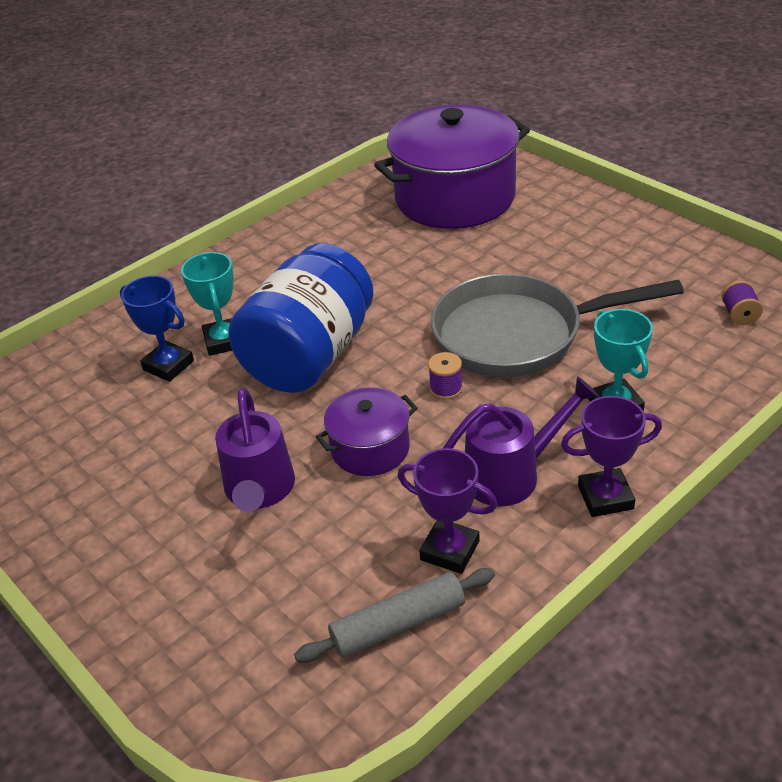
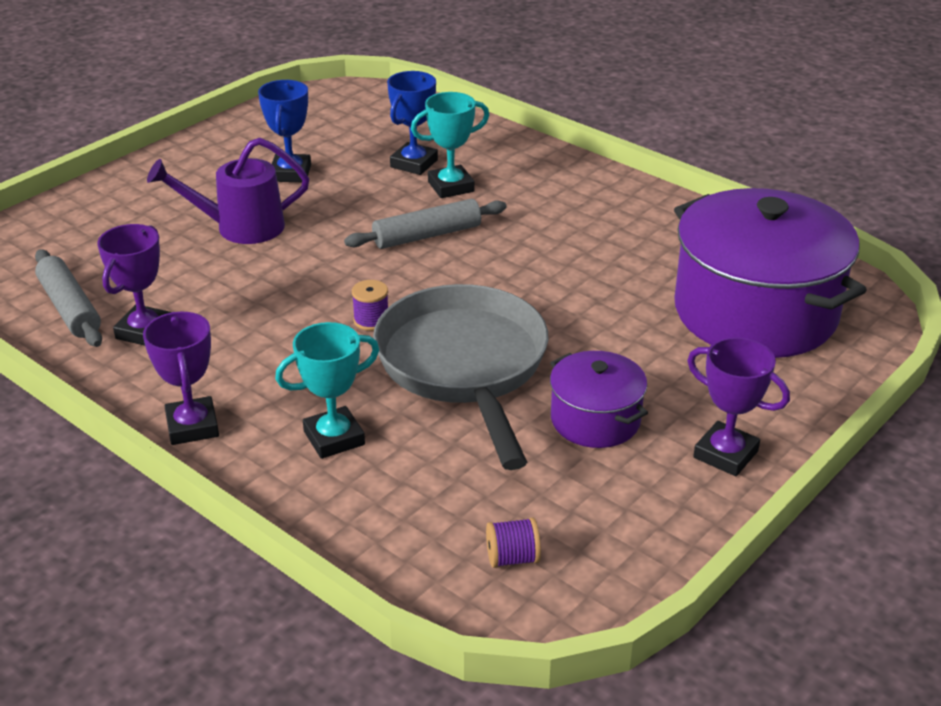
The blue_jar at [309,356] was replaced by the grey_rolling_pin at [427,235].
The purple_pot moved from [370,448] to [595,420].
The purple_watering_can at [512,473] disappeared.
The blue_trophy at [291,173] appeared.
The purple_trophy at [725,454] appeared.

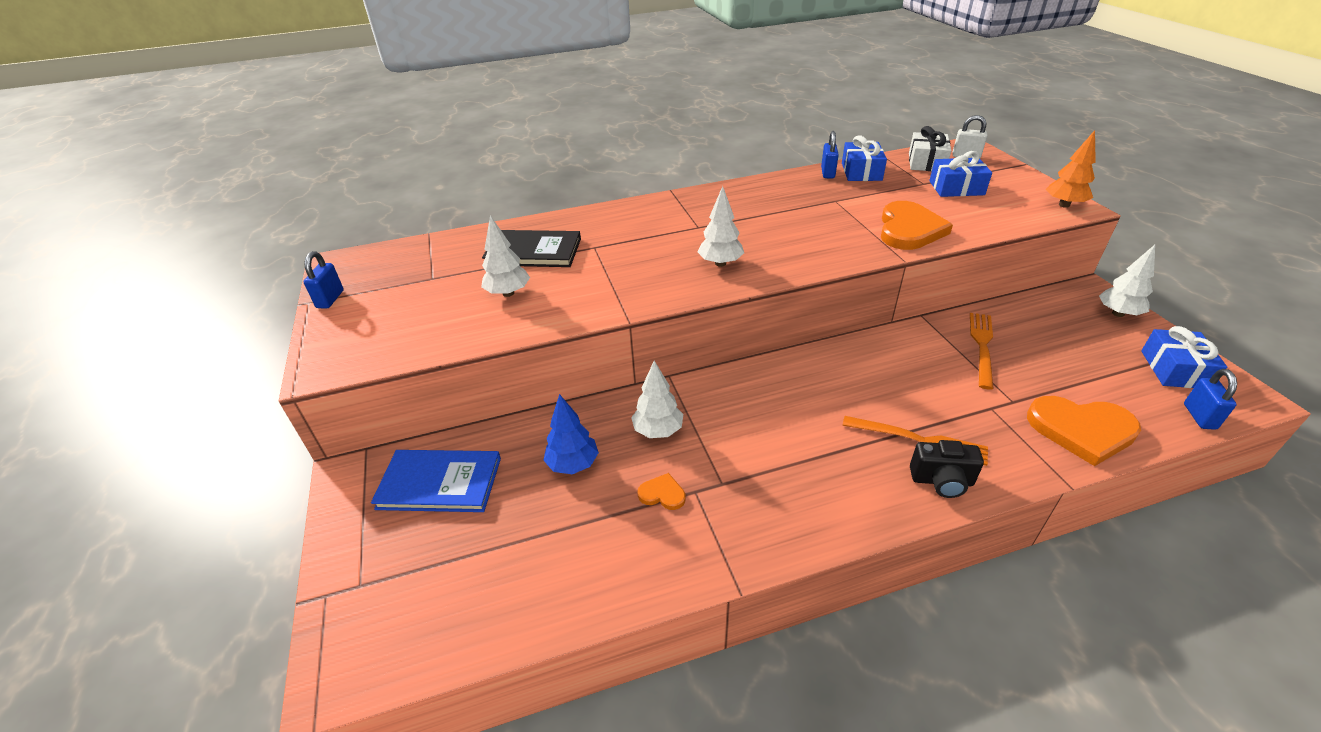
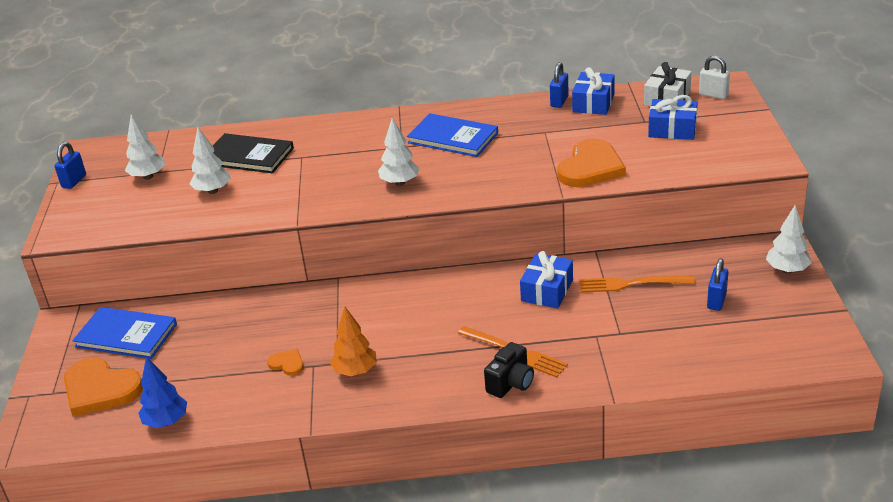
The blue_tree moved from [573,464] to [166,421].
The white_tree moved from [658,431] to [148,176].
The black_camera at [941,481] turned 75 degrees counterclockwise.
The orange_fork at [982,345] turned 120 degrees counterclockwise.
The orange_heart moved from [1081,430] to [100,389].
The orange_tree moved from [1064,205] to [355,371].
The blue_gift moved from [1174,369] to [547,290].
The blue_padlock moved from [1199,416] to [716,301].
The blue_book at [453,138] appeared.

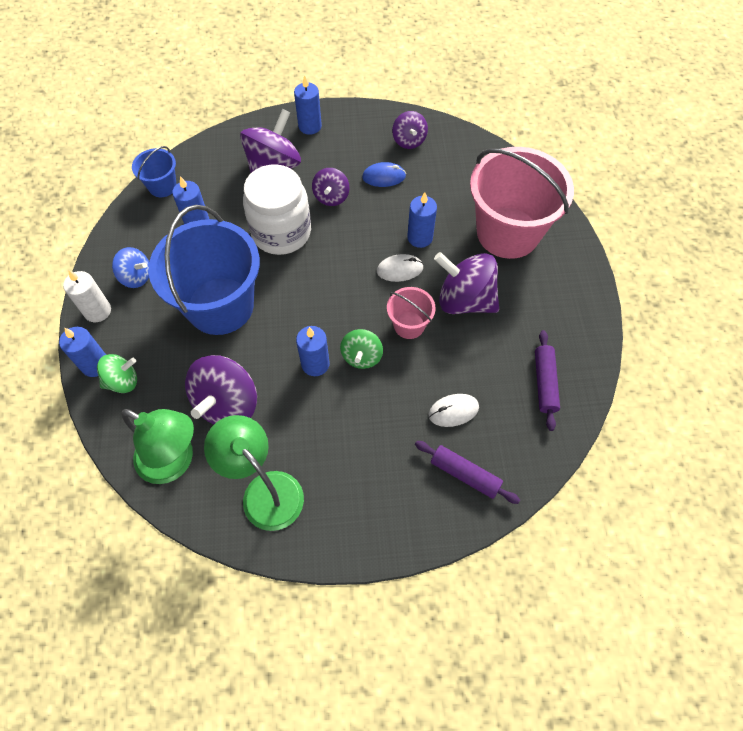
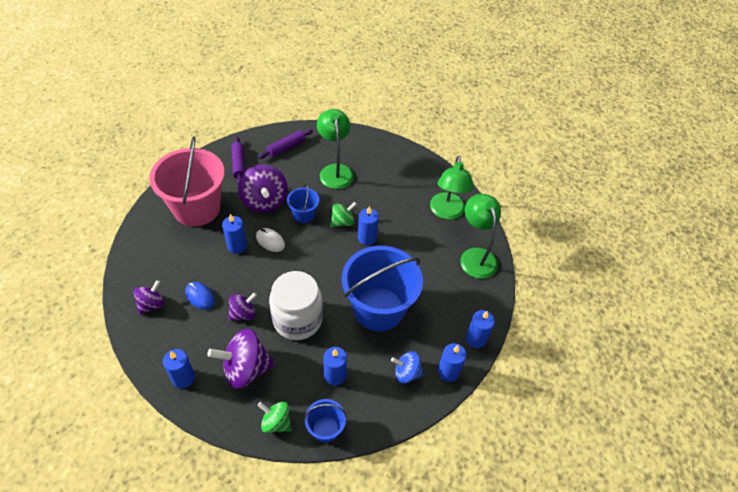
The white_candle at [97,311] became the blue_candle at [448,371].
The green_spinning_top moved from [123,381] to [276,422].
The blue_spinning_top at [136,277] turned 60 degrees counterclockwise.
The purple_spinning_top at [227,403] disappeared.
The pink_bucket at [409,325] became the blue_bucket at [304,214].
The purple_rolling_pin moved from [465,474] to [239,164].
The white_mouse at [453,411] was replaced by the green_lamp at [335,170].

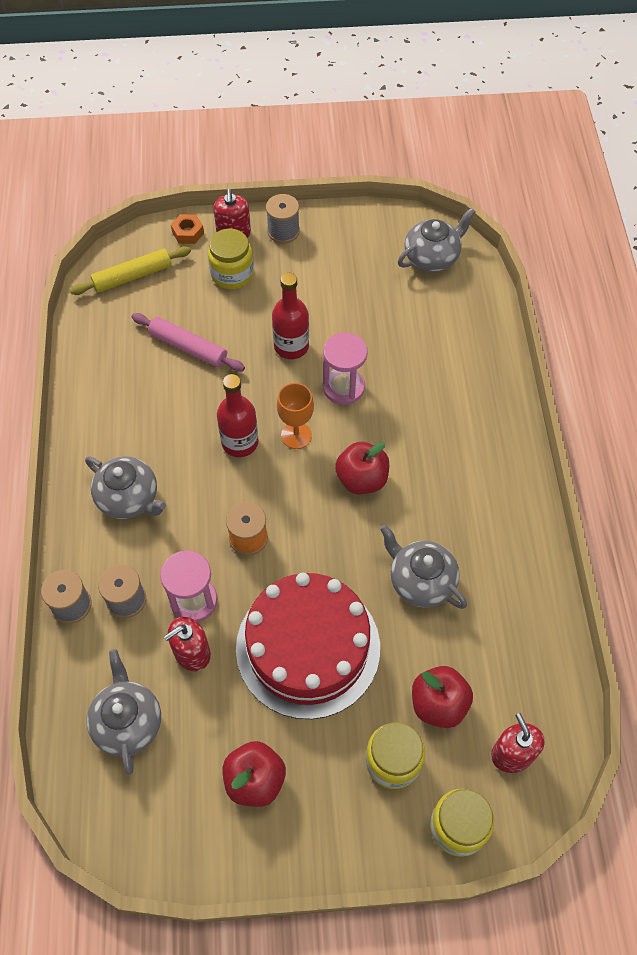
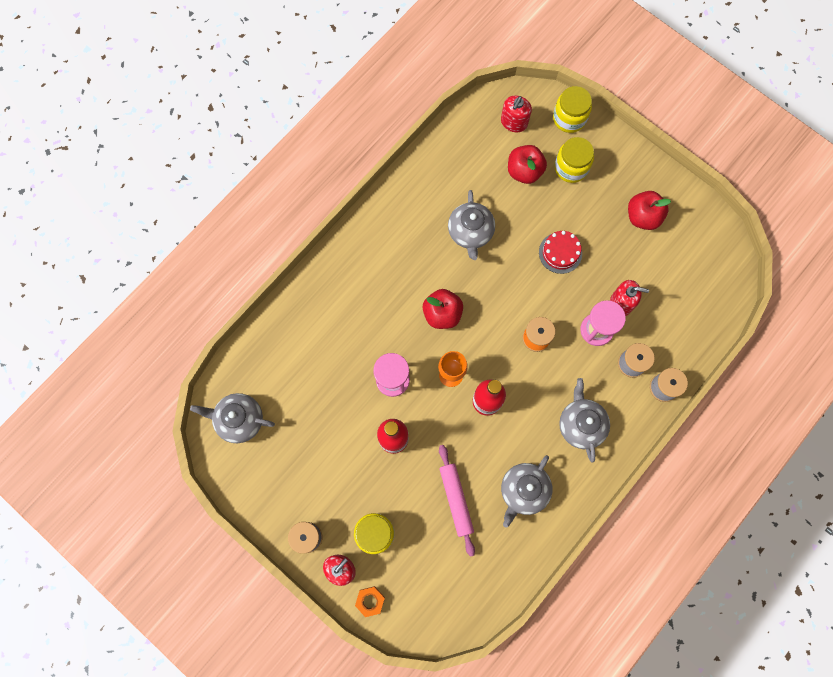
The yellow_rolling_pin at [132,276] disappeared.
The grey_teapot moved from [128,722] to [523,491].
The red_cake at [308,647] changed to 0.45 times the size.

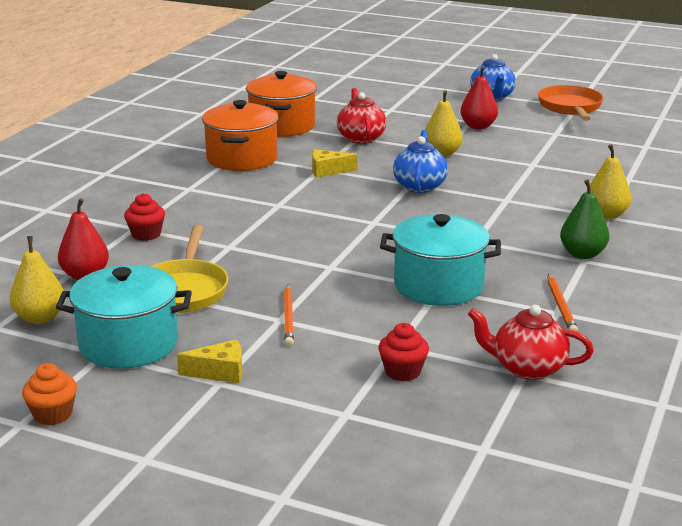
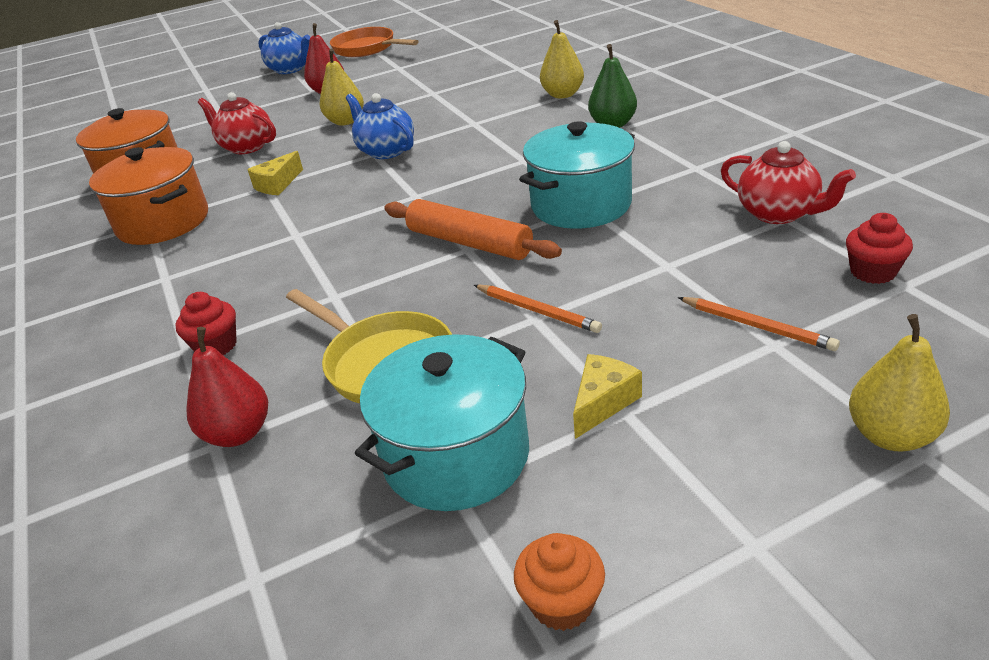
The yellow_pear moved from [40,318] to [890,435].
The red_cupcake moved from [403,372] to [873,272].
The red_teapot at [527,368] turned 105 degrees counterclockwise.
The orange_pencil moved from [560,306] to [756,326].
The orange_rolling_pin at [469,243] appeared.

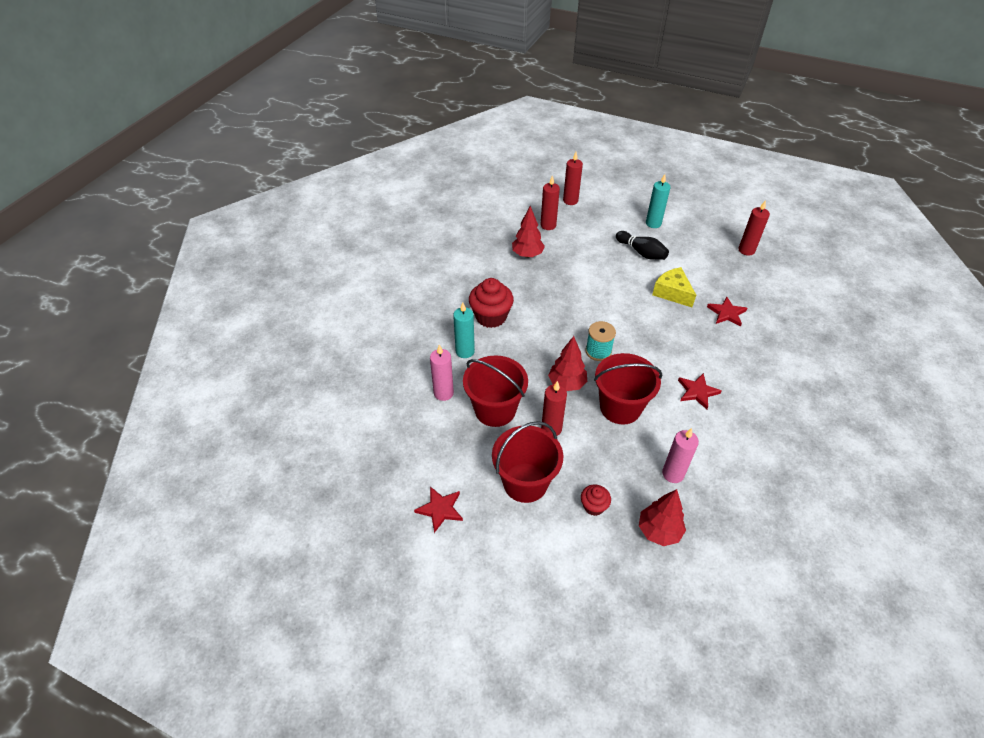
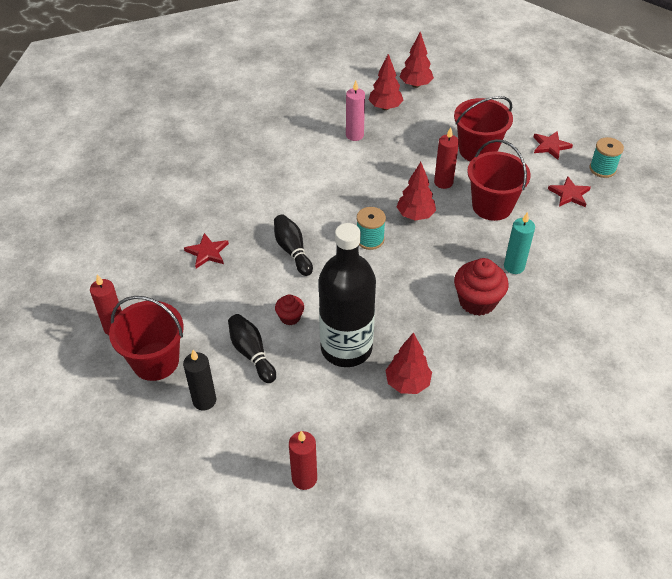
The pink_candle at [443,393] disappeared.
The red_candle at [548,225] disappeared.
The red_cupcake moved from [593,506] to [290,317].
The red_bucket moved from [620,407] to [155,361].
The turquoise_candle at [653,223] became the black_candle at [204,400].
The yellow_cheese at [672,293] disappeared.
The red_star moved from [697,392] to [569,194].
The black_bowling_pin at [292,251] appeared.
The black_bottle at [346,348] appeared.
The red_tree at [415,85] appeared.
The turquoise_spool at [602,169] appeared.

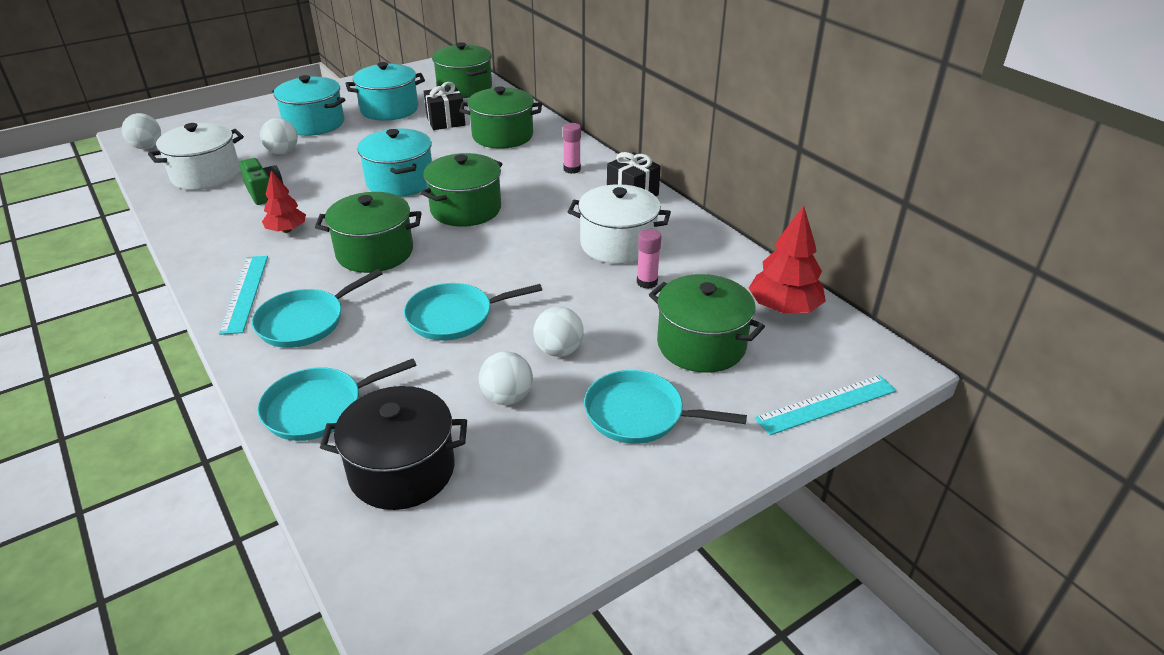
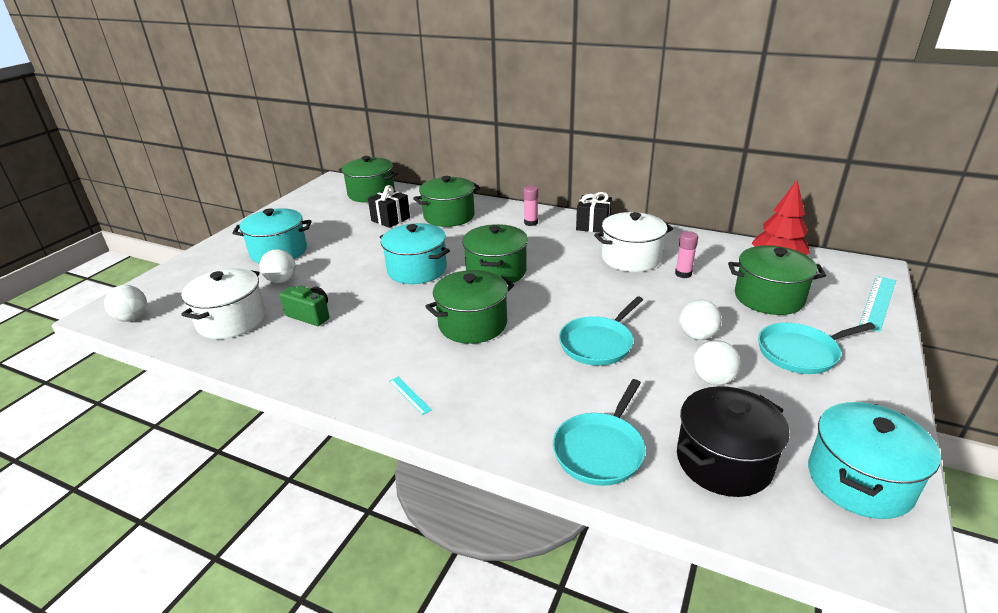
The turquoise_ruler at [245,293] changed to 0.51 times the size.
The turquoise_pan at [305,322] disappeared.
The red_tree at [287,230] disappeared.
The turquoise_pot moved from [389,109] to [859,480].

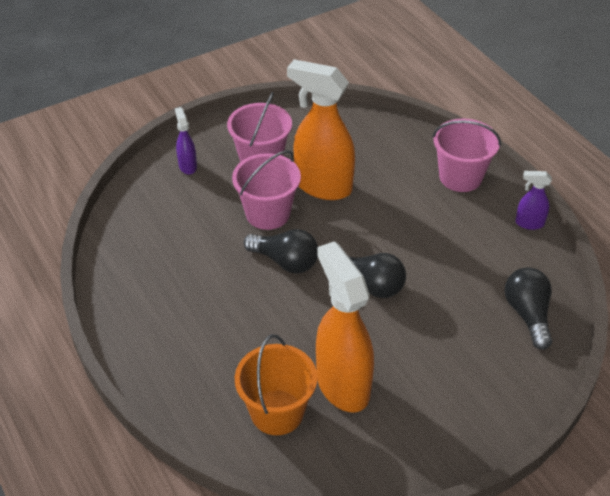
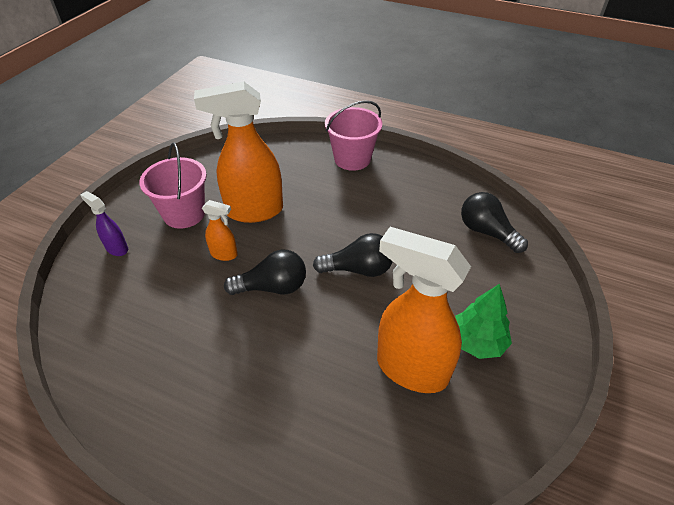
The pink_bucket at [268,213] was replaced by the orange_spray_bottle at [224,254].
The orange_bucket at [277,412] disappeared.
The purple_spray_bottle at [529,223] disappeared.
The green_tree at [477,342] appeared.

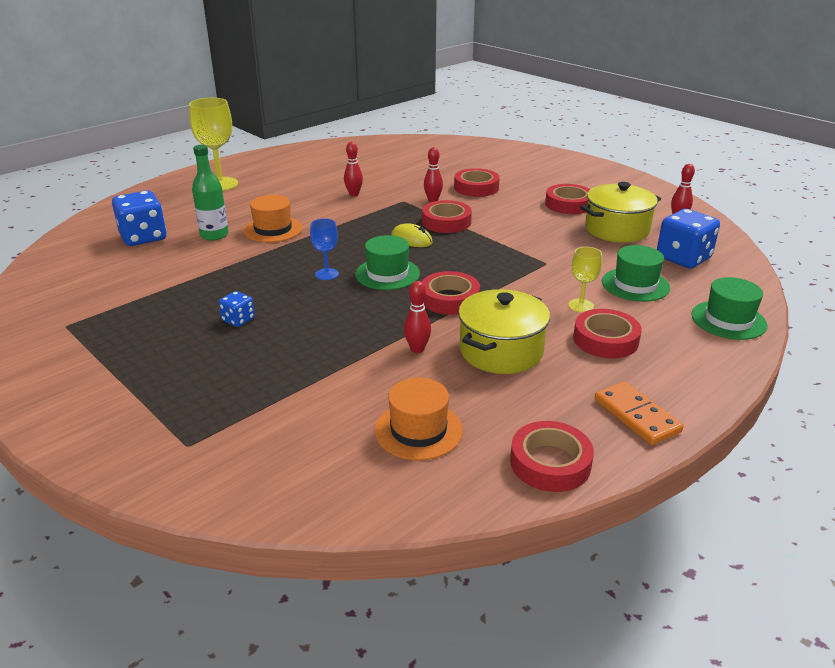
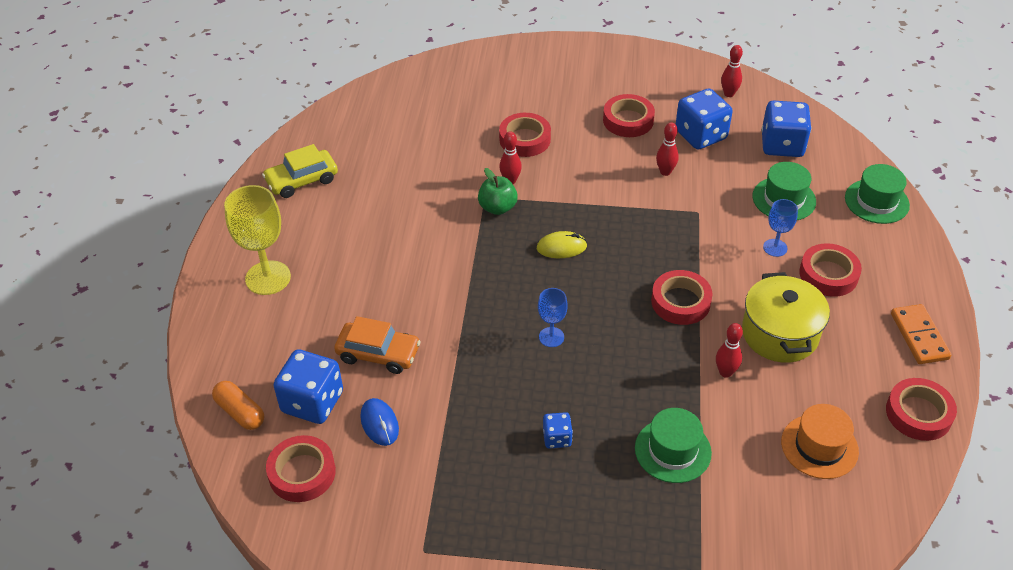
The green_bottle at [214,235] was replaced by the orange_car at [378,354].
The orange_hat at [273,229] disappeared.
The red_bowling_pin moved from [354,194] to [665,172].
The green_hat moved from [387,274] to [673,450].
The red_tape moved from [446,222] to [302,473].
The yellow_goblet at [581,305] became the blue_goblet at [775,248].
The yellow_pot at [616,229] was replaced by the blue_dice at [701,135].
The orange_domino at [636,416] turned 60 degrees clockwise.
The orange_capsule at [240,412] appeared.
The yellow_car at [302,180] appeared.
The blue_mouse at [379,423] appeared.
The green_apple at [497,208] appeared.

